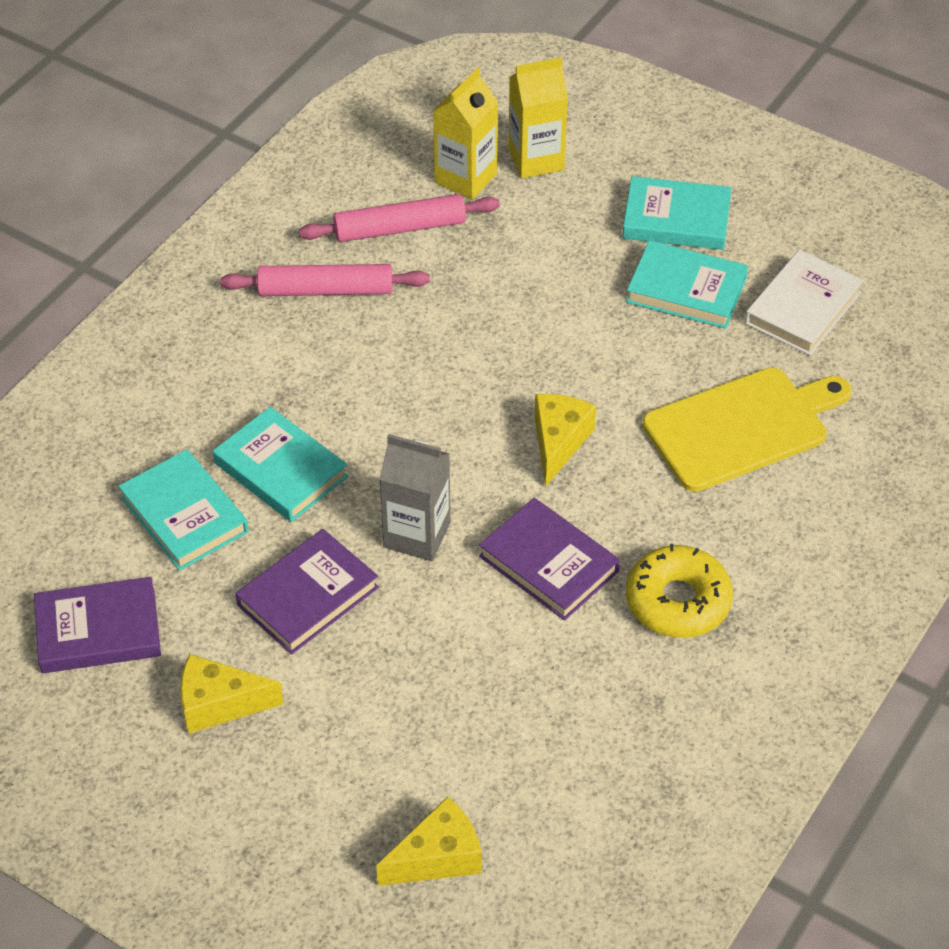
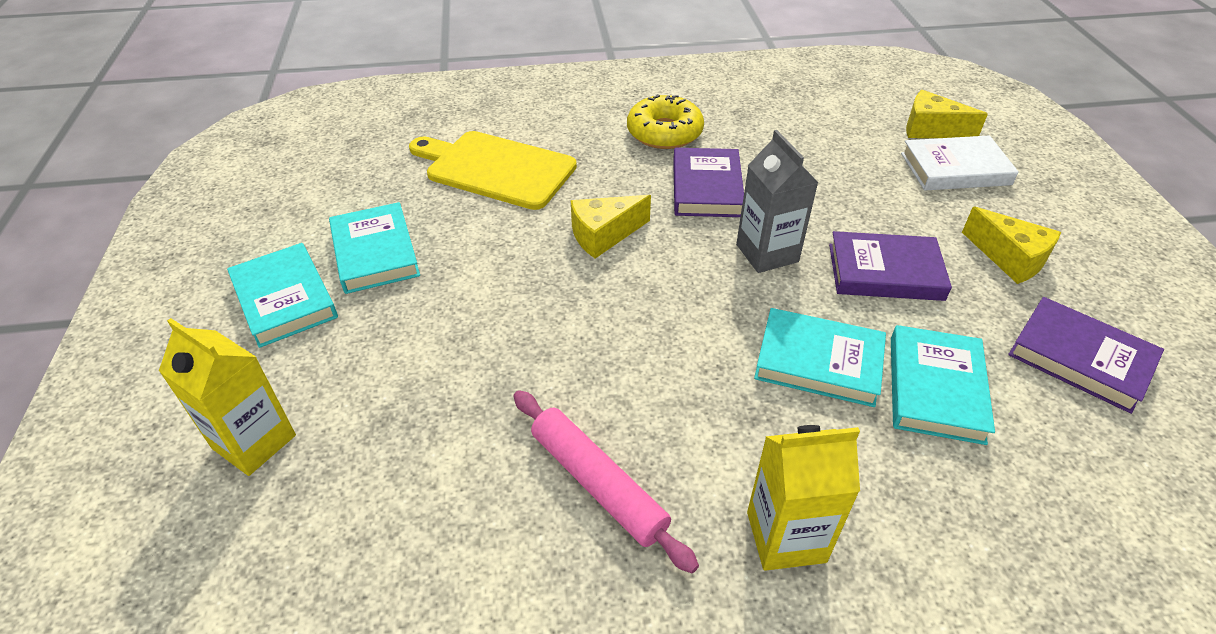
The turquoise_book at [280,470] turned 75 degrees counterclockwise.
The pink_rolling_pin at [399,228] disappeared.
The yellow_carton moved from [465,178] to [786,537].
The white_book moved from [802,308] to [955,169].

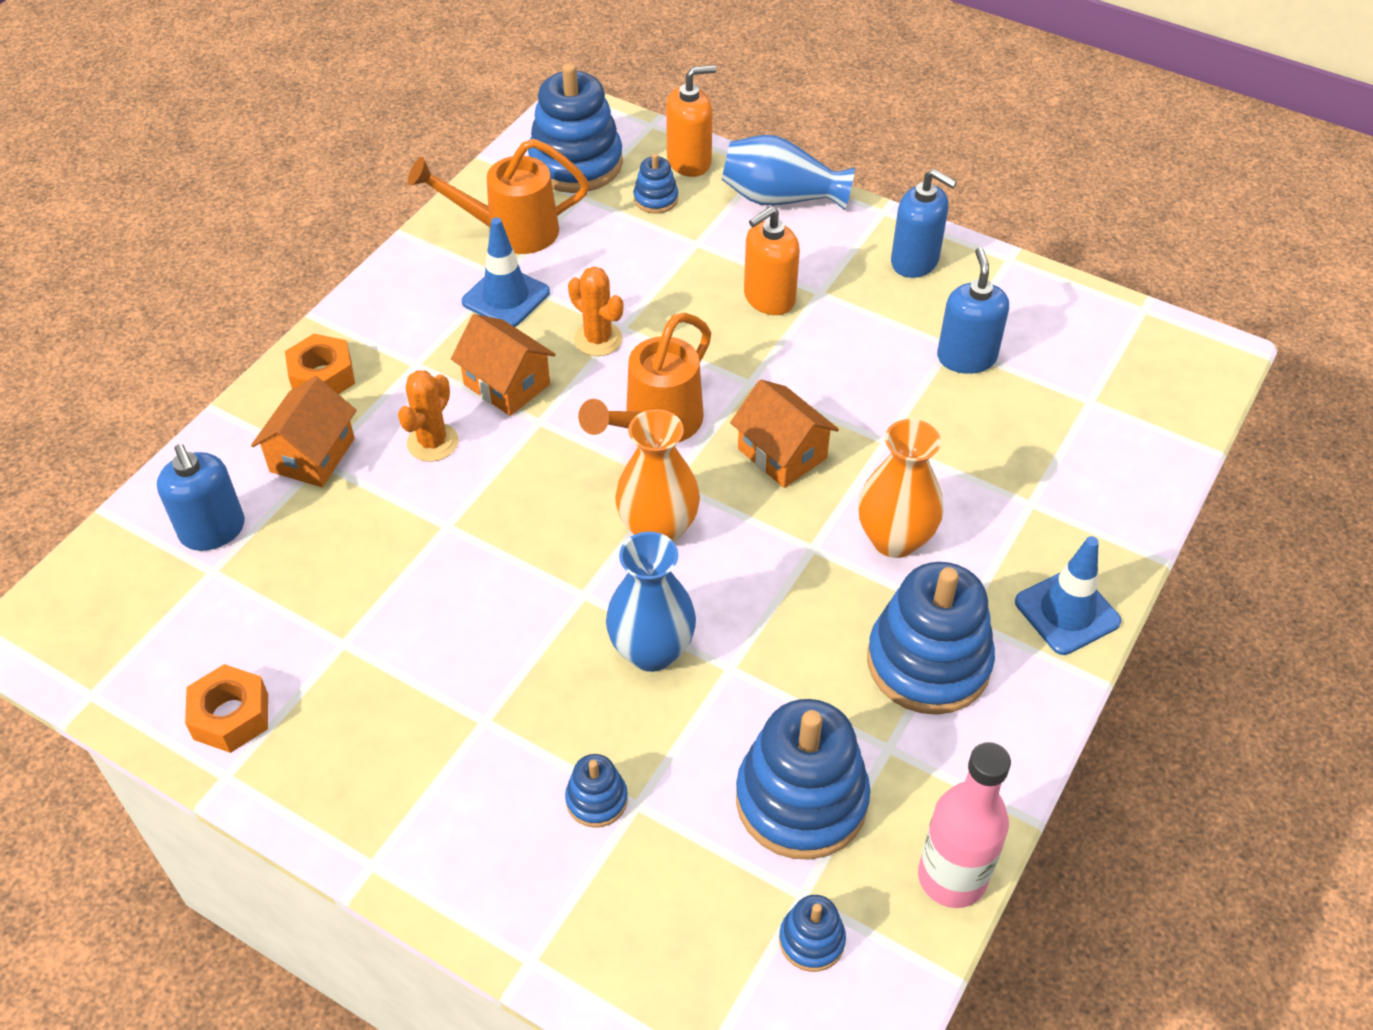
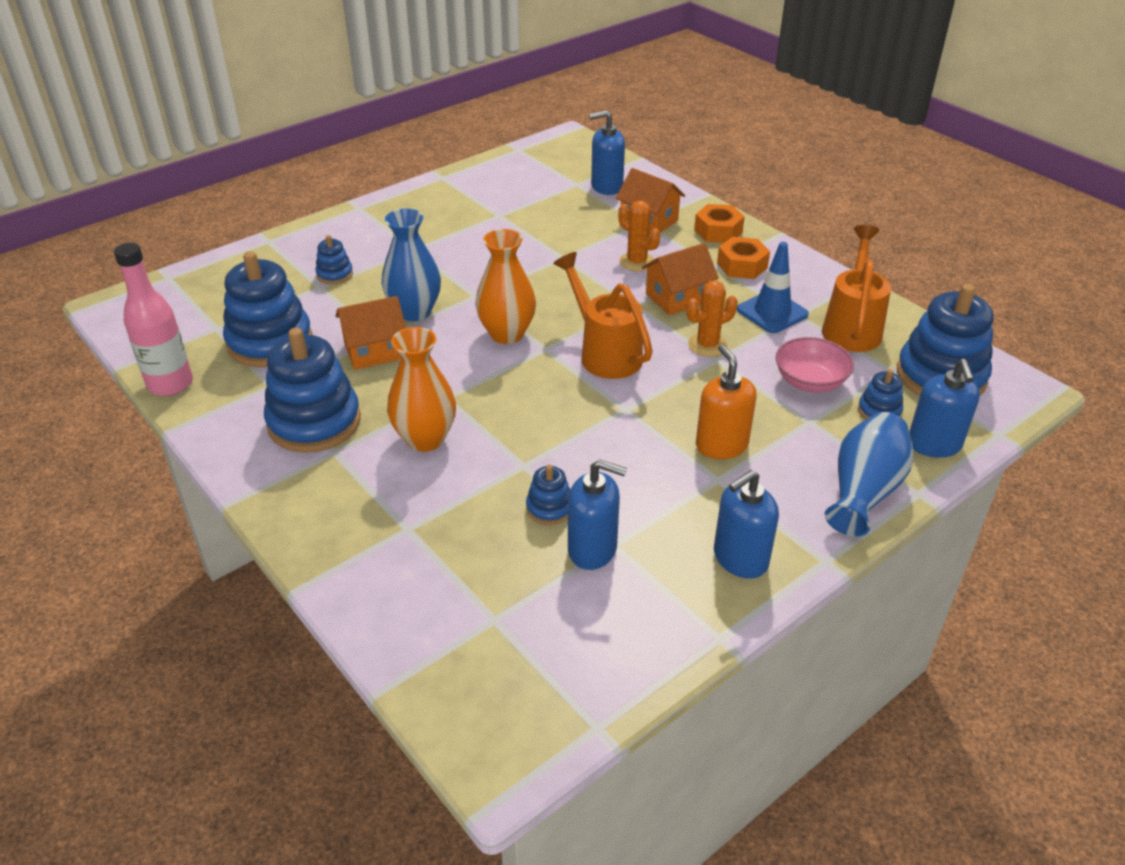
The orange_nut moved from [231,716] to [742,266].
The orange_soap_dispenser at [689,161] became the blue_soap_dispenser at [934,444].
The orange_house moved from [782,453] to [375,351].
The blue_stacking_toy moved from [811,940] to [549,508].
The blue_traffic_cone at [1067,612] disappeared.
The pink_bowl at [810,382] appeared.

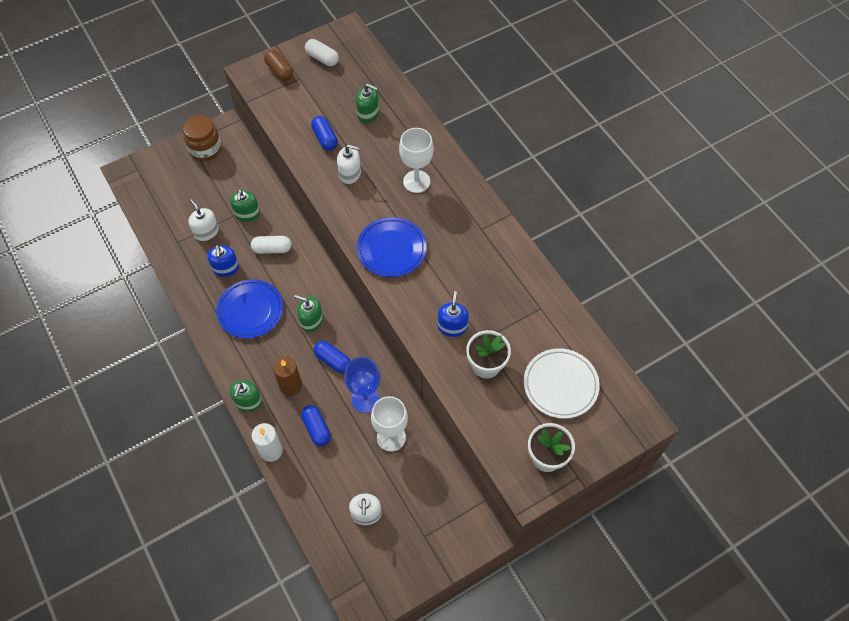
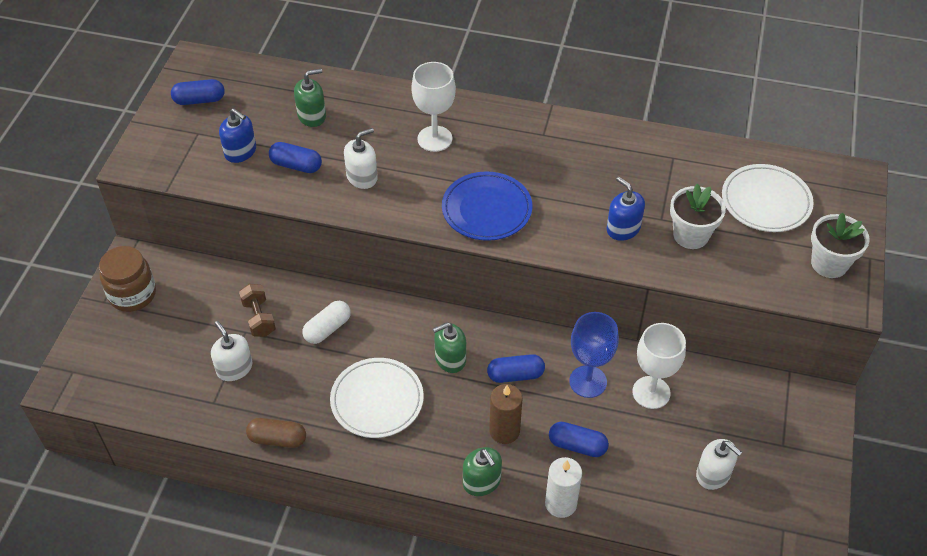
The white_soap_dispenser at [206,232] turned 45 degrees clockwise.
The blue_soap_dispenser moved from [225,268] to [240,151].
The blue_plate at [250,310] became the white_plate at [377,400].
The green_soap_dispenser at [247,214] was replaced by the brown_dumbbell at [259,318].
The brown_capsule moved from [279,71] to [277,439].
The white_capsule at [322,58] became the blue_capsule at [199,100].

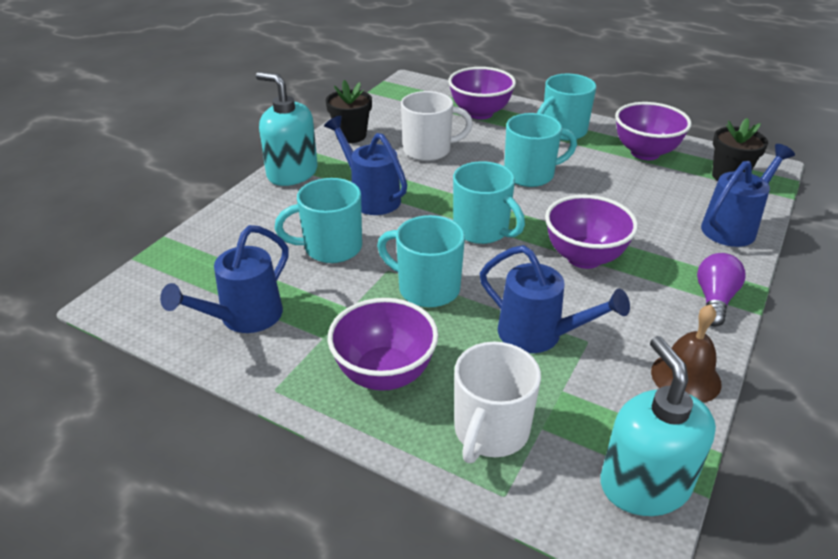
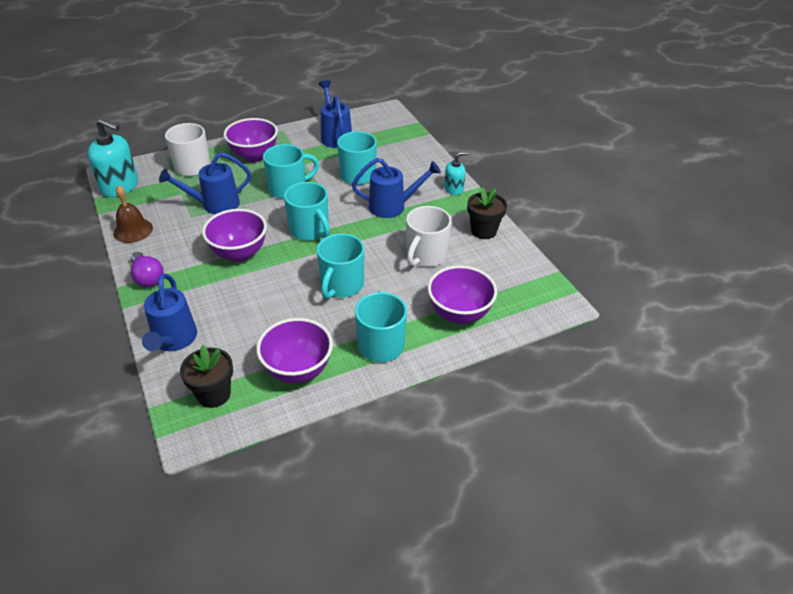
The turquoise_soap_dispenser at [292,173] changed to 0.56 times the size.
The turquoise_mug at [482,230] turned 120 degrees counterclockwise.

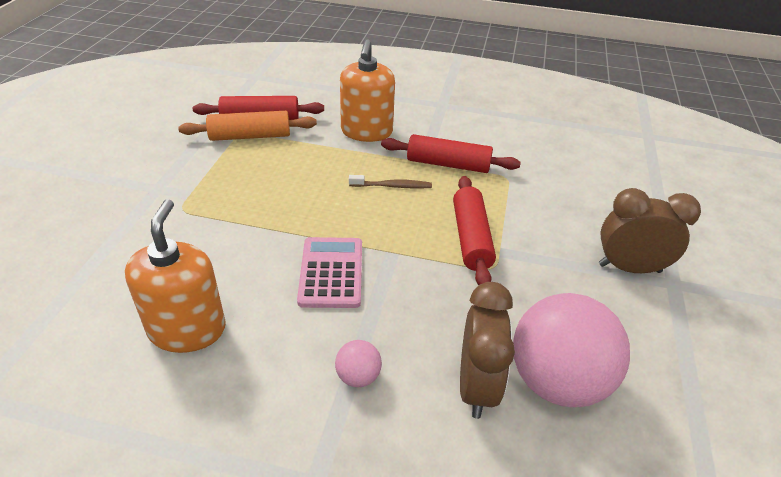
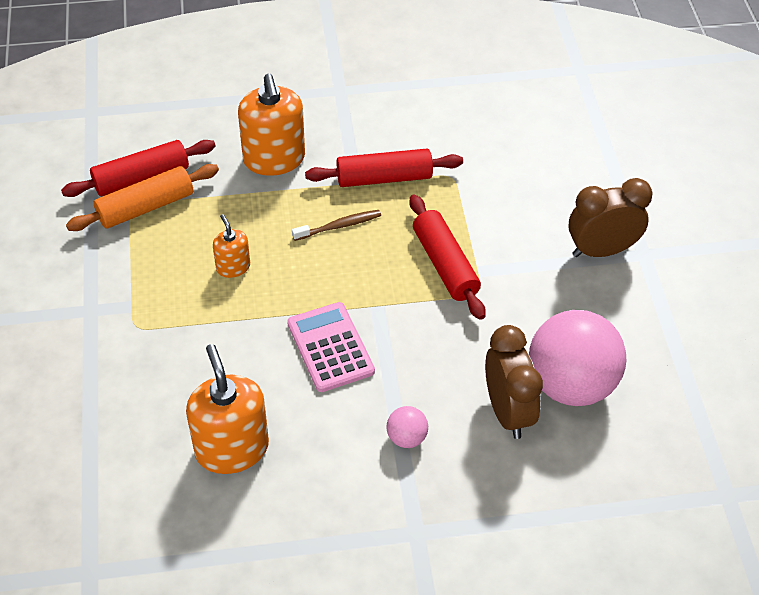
The orange_soap_dispenser at [233,267] appeared.

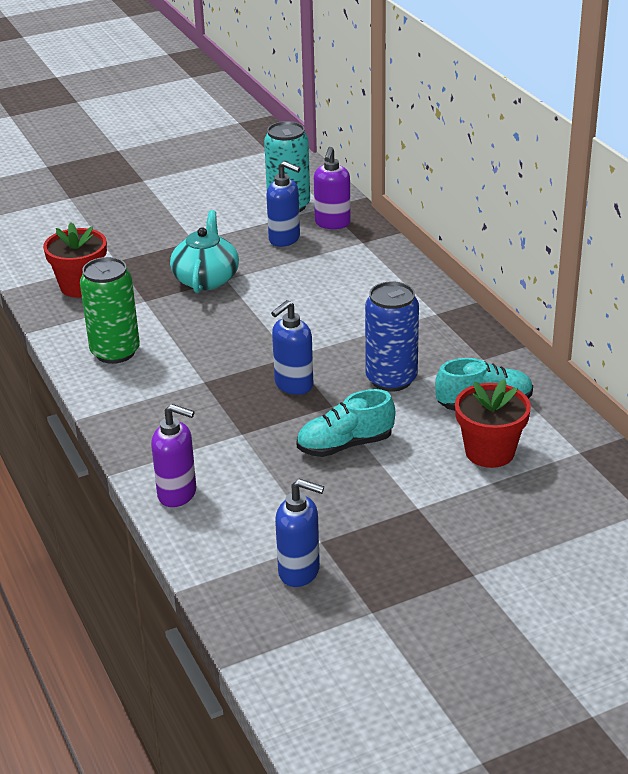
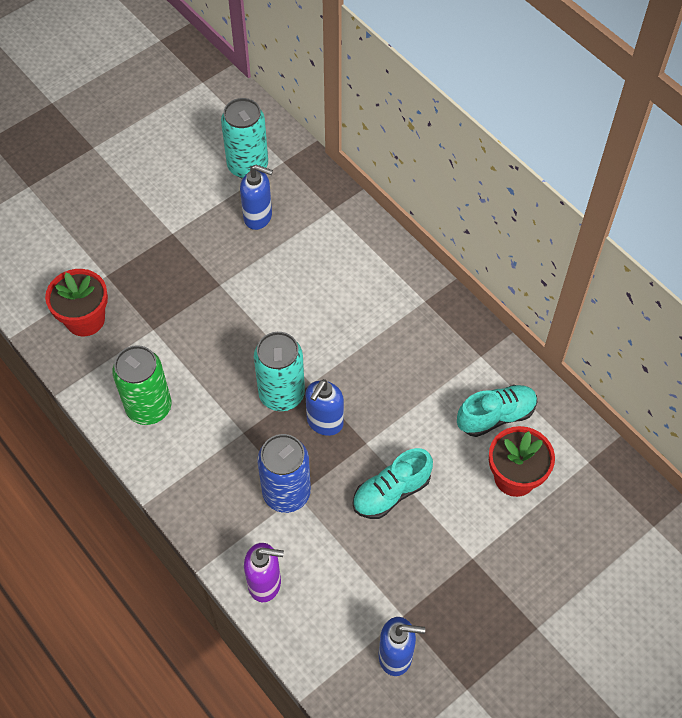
The turquoise_teapot at [206,279] disappeared.
The purple_soap_dispenser at [332,223] disappeared.
The blue_can moved from [391,379] to [286,493].
The turquoise_can at [281,394] appeared.

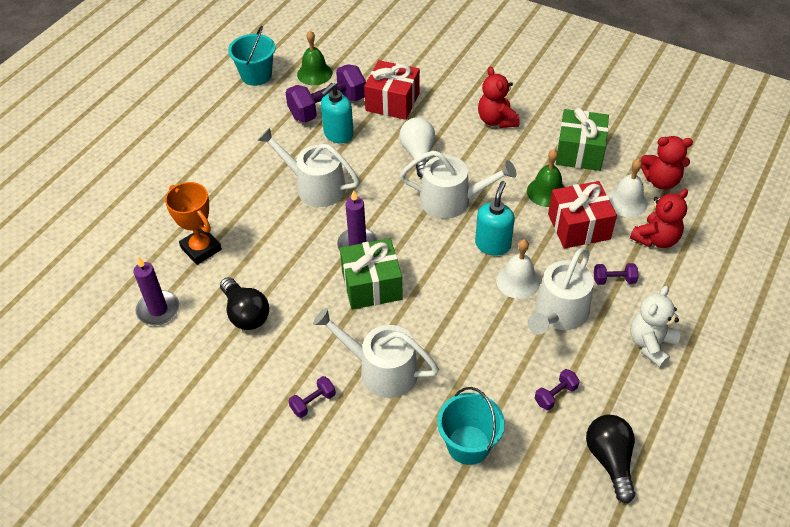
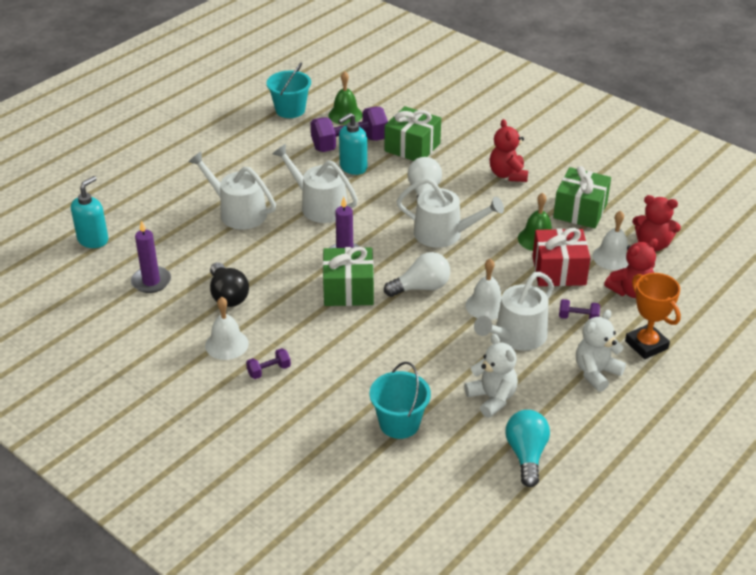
The orange_trophy moved from [201,248] to [646,345].
The white_watering_can moved from [381,370] to [238,212].
The red_gift at [392,102] became the green_gift at [412,147].
The turquoise_soap_dispenser moved from [493,245] to [93,240].
The purple_dumbbell at [555,395] was replaced by the white_teddy_bear at [492,398].
The black_light_bulb at [610,460] became the turquoise_light_bulb at [526,455].
The white_bell at [227,344] appeared.
The white_light_bulb at [421,287] appeared.

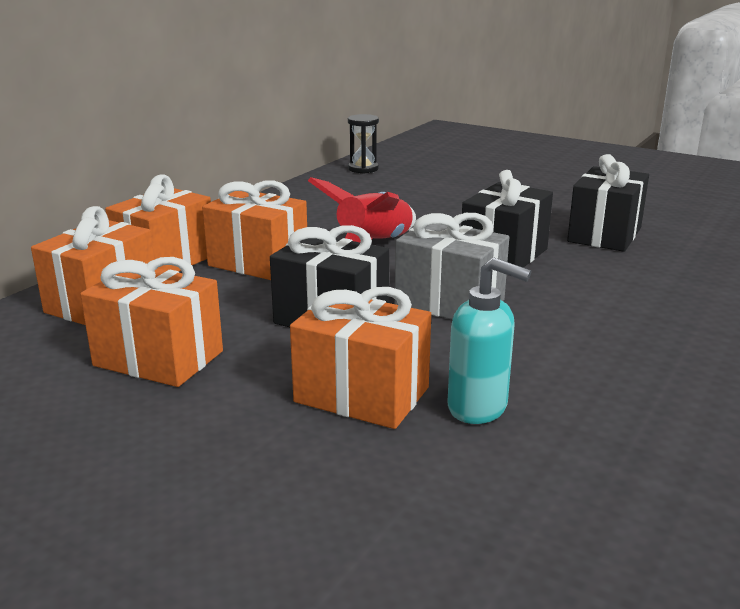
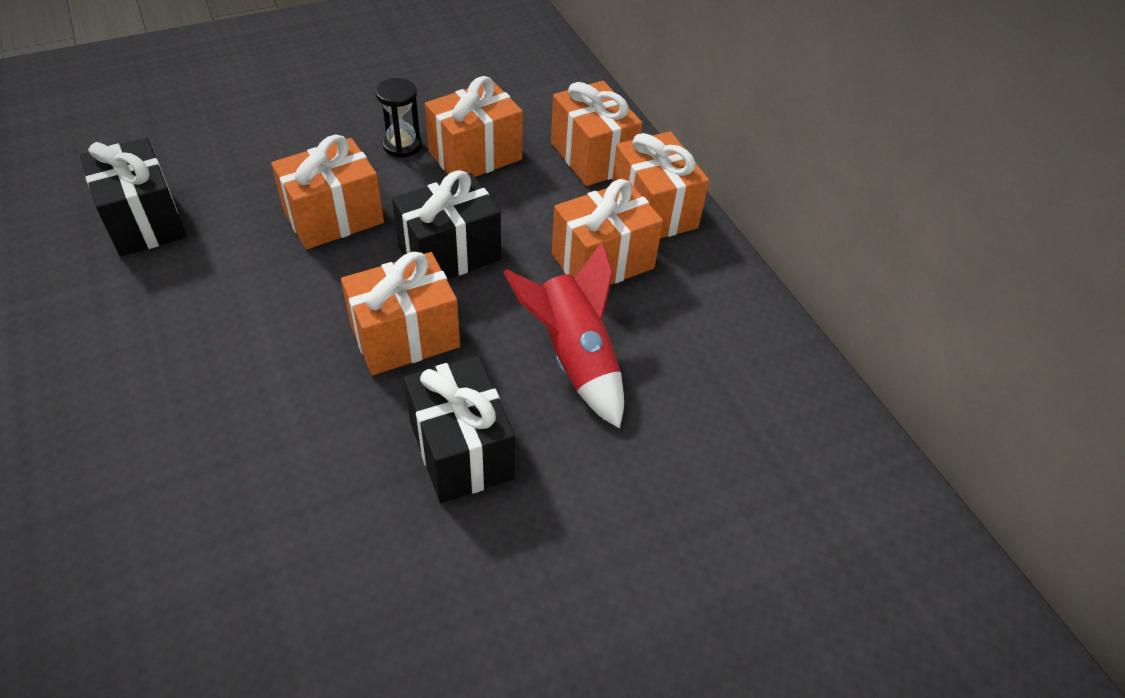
The black_hourglass moved from [363,169] to [402,145].
The grey_gift at [449,302] became the orange_gift at [405,337].
The turquoise_soap_dispenser at [478,408] disappeared.
The black_gift moved from [604,235] to [144,221].

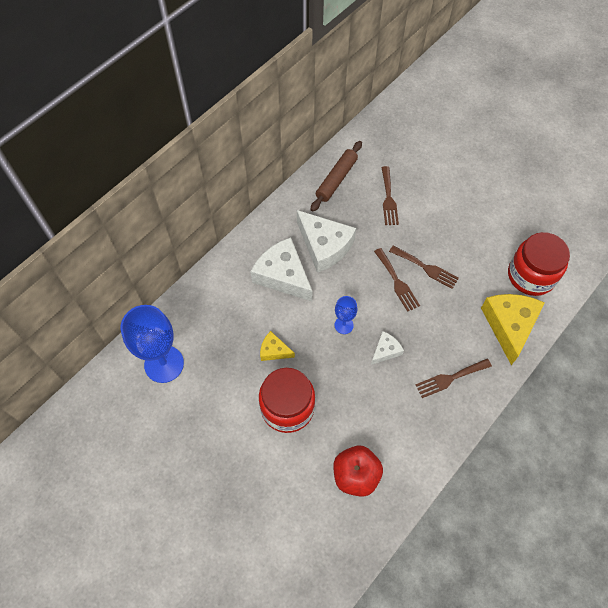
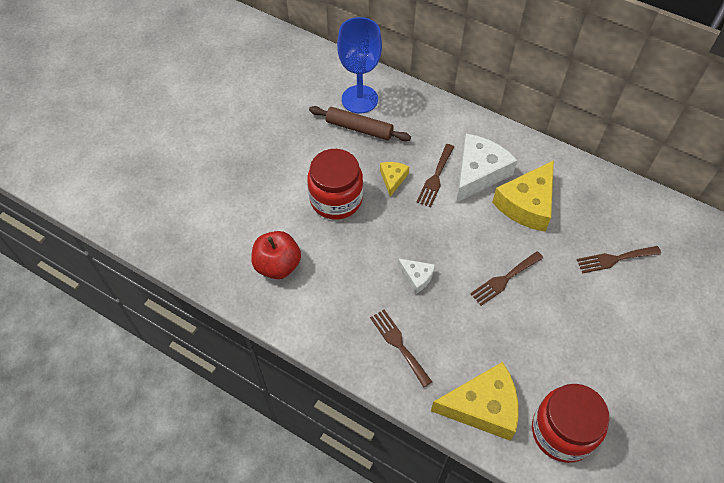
The white_cheese at [324,246] became the yellow_cheese at [527,204].
The brown_rolling_pin moved from [336,179] to [359,128].
The blue_goblet at [344,325] disappeared.
The brown_fork moved from [426,268] to [435,178].

